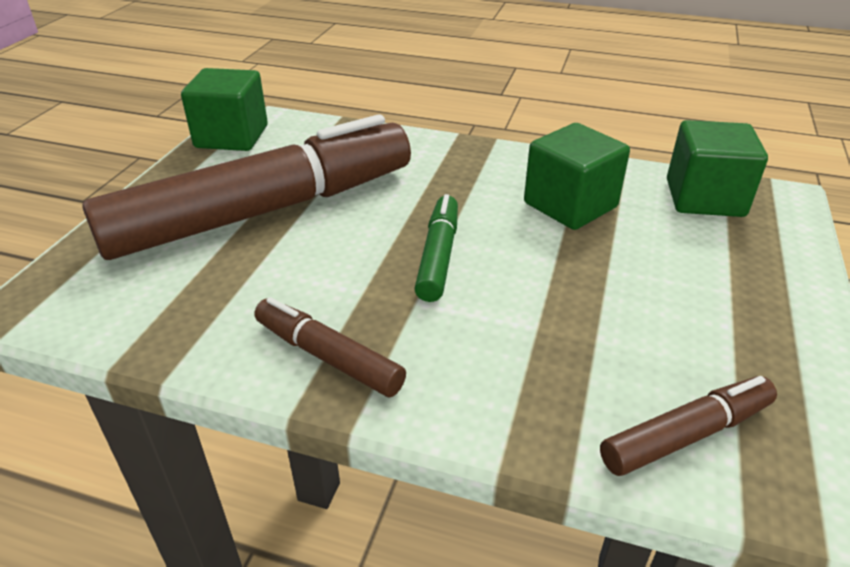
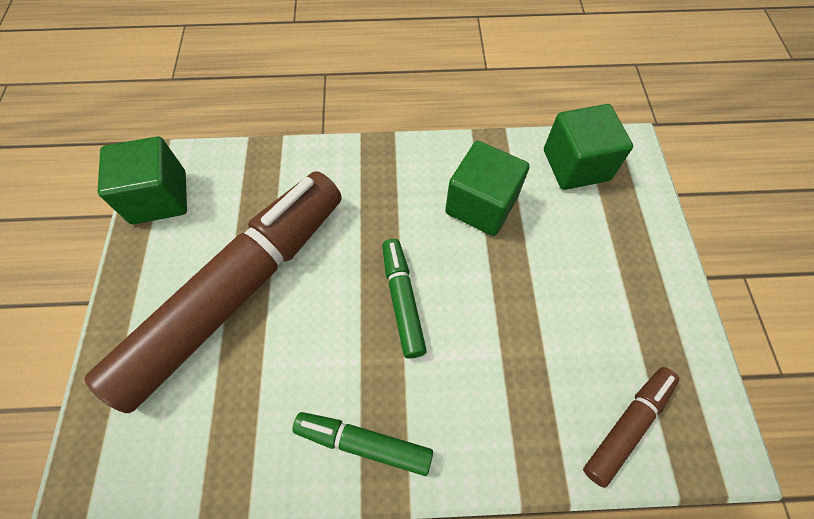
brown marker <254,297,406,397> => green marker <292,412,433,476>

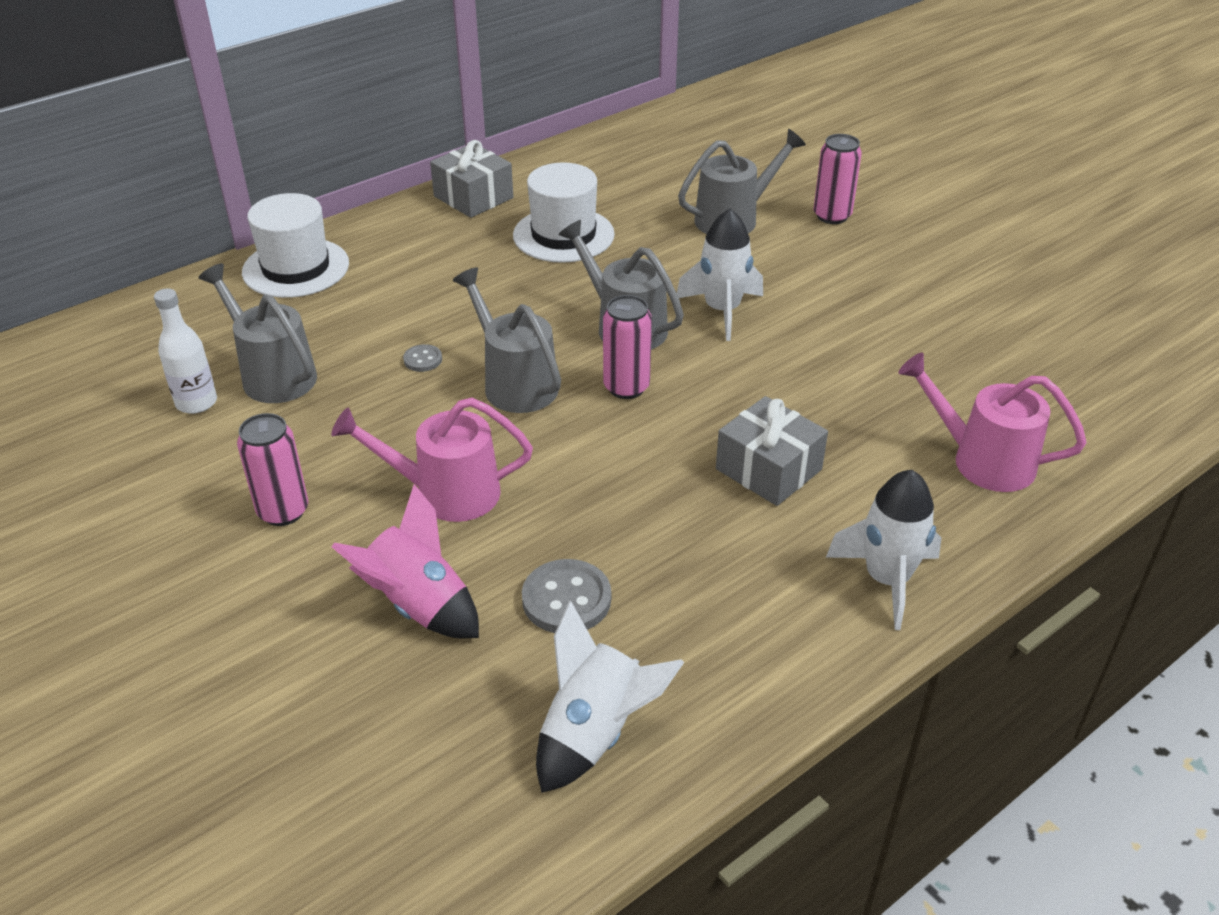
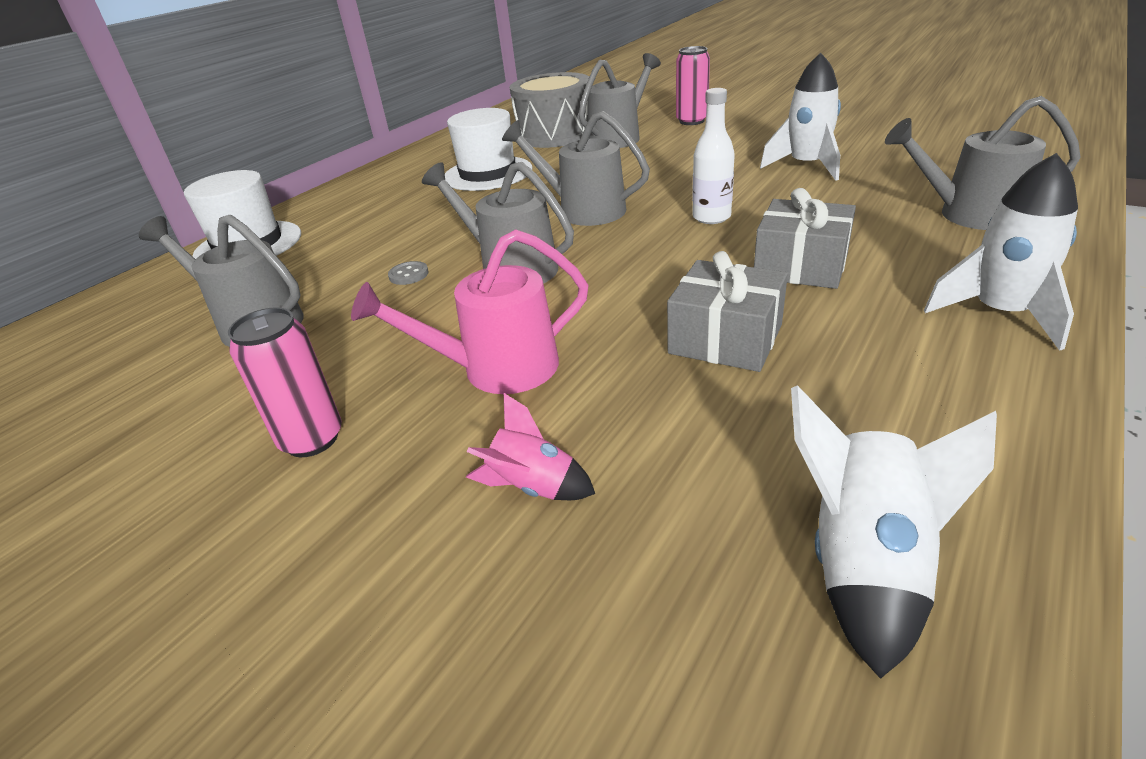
pink rocket <331,484,479,639> => pink rocket <466,393,595,500>, x0.62
nothing => grey drum <510,72,589,148>
grey gift <430,140,513,218> => grey gift <667,251,788,372>, moved
white bottle <154,288,217,414> => white bottle <692,88,735,224>, moved
white rocket <677,209,763,341> => white rocket <760,53,841,181>, moved
pink watering can <899,353,1087,492> => grey watering can <885,96,1081,230>
grey button <522,559,611,633> => nothing
pink can <603,295,652,399> => nothing

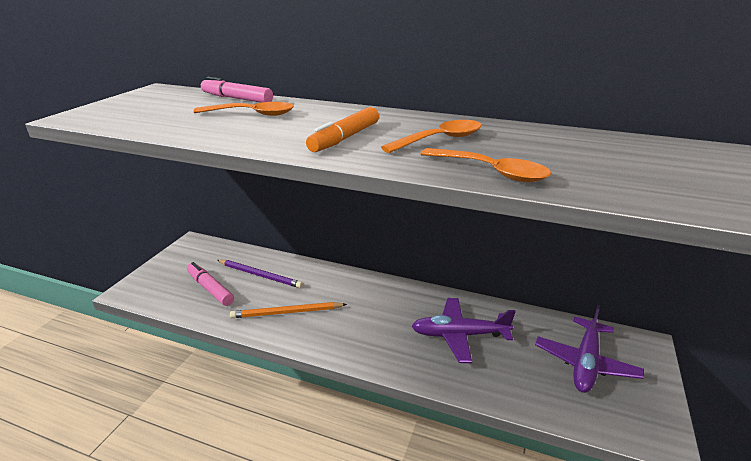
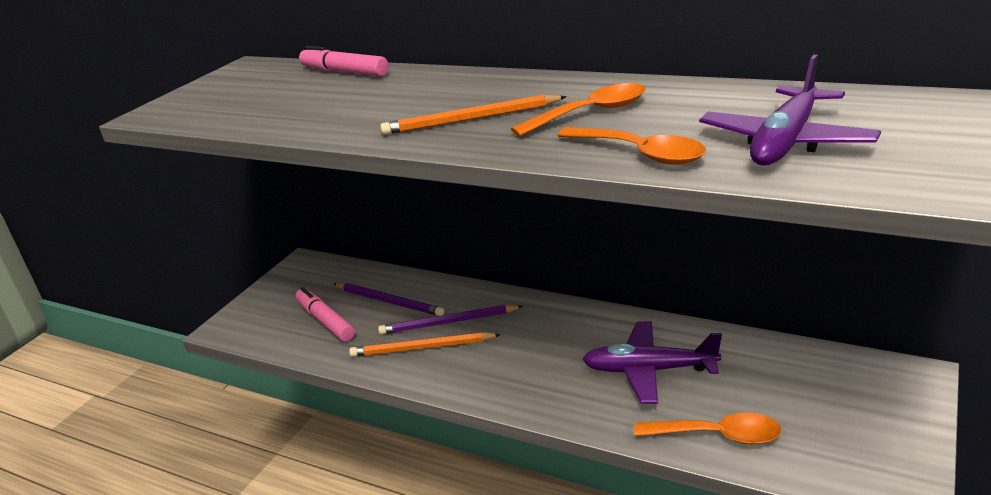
nothing => purple pencil <378,305,523,335>
orange marker <306,107,379,152> => orange pencil <380,95,567,135>
orange spoon <193,102,294,116> => orange spoon <634,412,781,445>, moved
purple plane <535,305,644,393> => purple plane <699,55,881,165>, moved

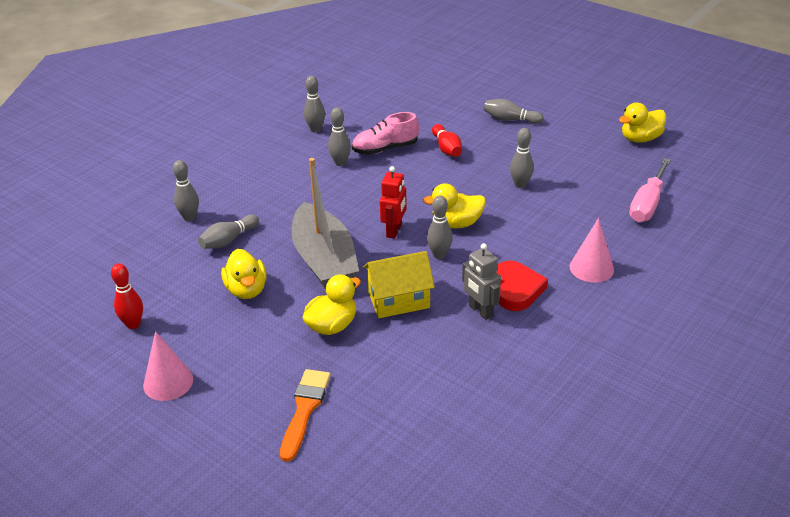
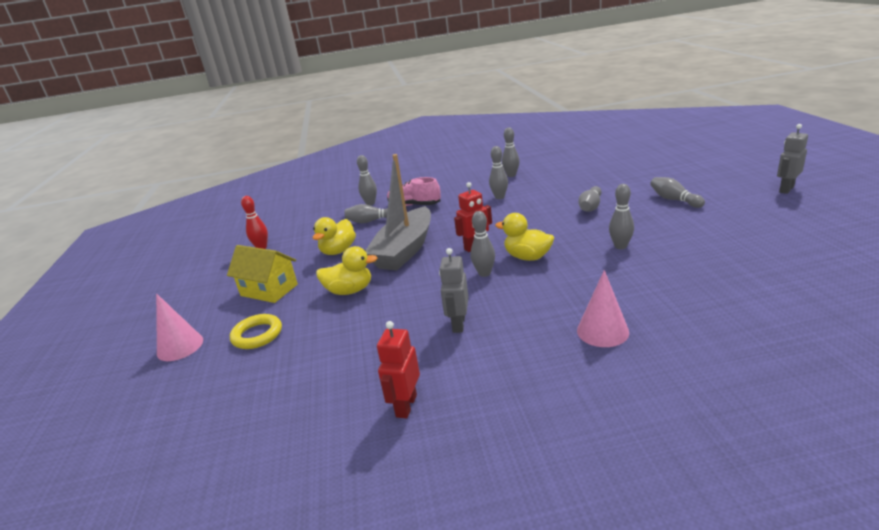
pink cone <143,331,193,401> => pink cone <156,294,203,361>, moved
yellow house <363,251,435,318> => yellow house <227,245,298,303>, moved
orange brush <280,369,331,462> => yellow ring <230,314,282,349>
nothing => red robot <377,321,420,418>
pink shoe <352,112,419,155> => pink shoe <387,177,441,206>, moved
red bowling pin <432,124,462,157> => grey bowling pin <578,186,602,212>
nothing => grey robot <777,124,808,194>
red heart <496,261,548,311> => nothing
yellow duck <619,103,666,143> => nothing
pink screwdriver <629,158,671,222> => nothing

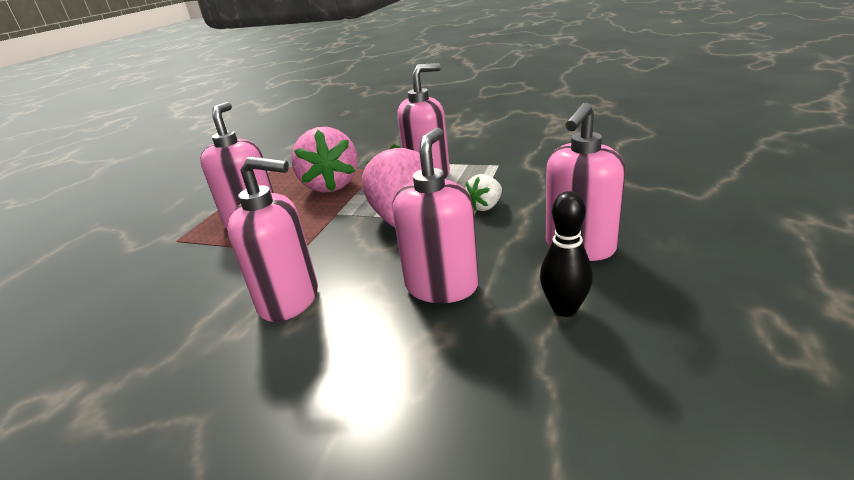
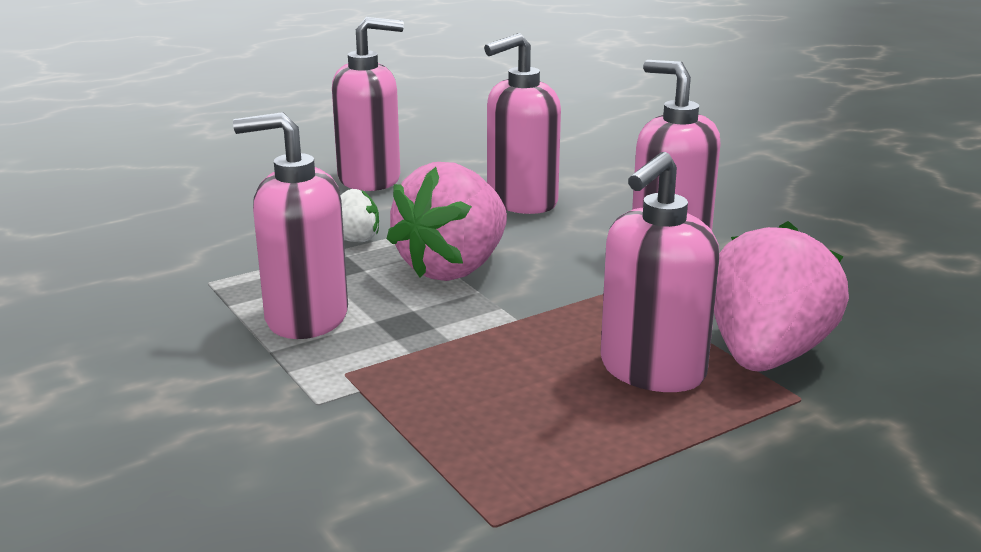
pink strawberry <291,127,358,193> => pink strawberry <714,221,849,372>, moved
black bowling pin <540,191,593,317> => nothing

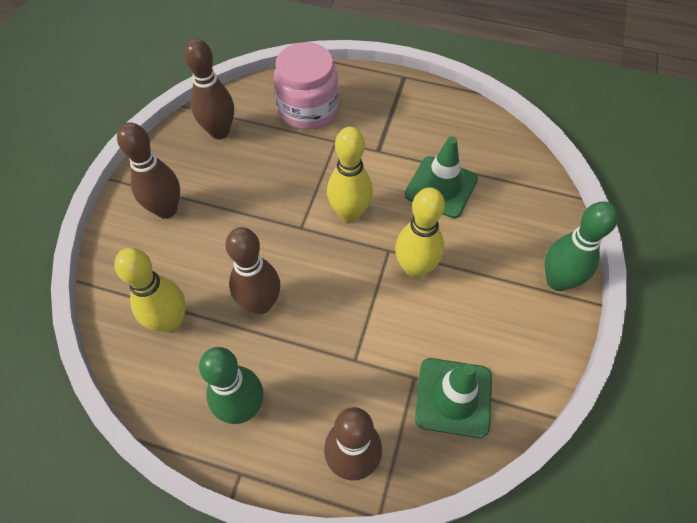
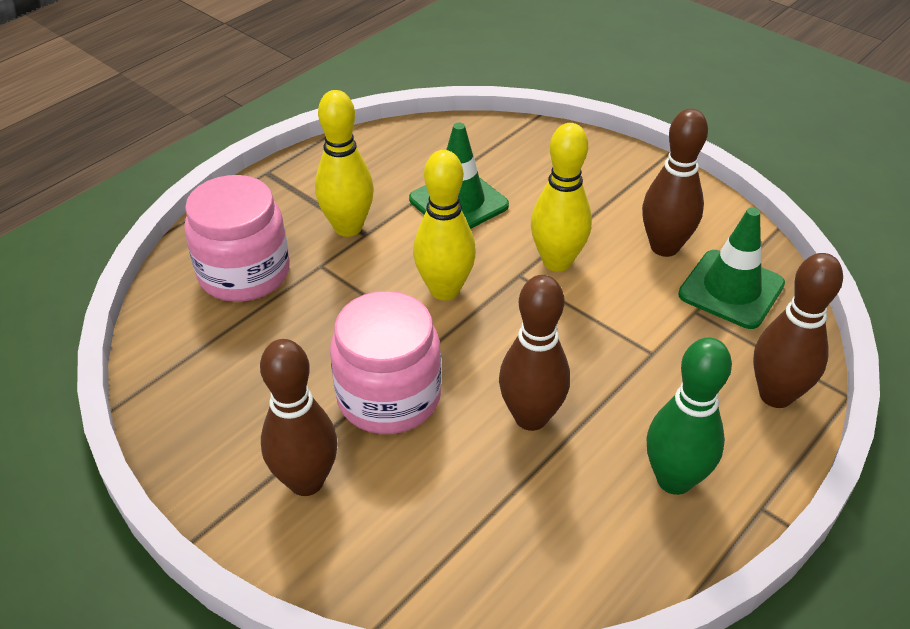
yellow bowling pin <114,248,186,333> => yellow bowling pin <315,90,374,237>, moved
nothing => pink jar <330,291,441,434>
brown bowling pin <184,38,234,139> => brown bowling pin <642,109,708,257>, moved
green bowling pin <544,202,618,291> => nothing

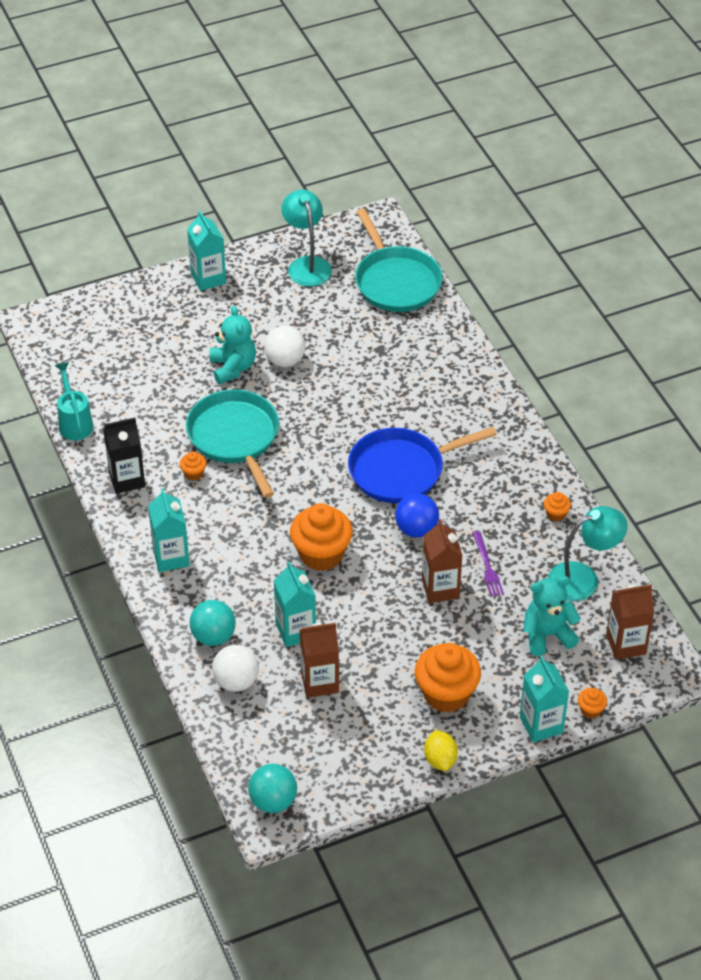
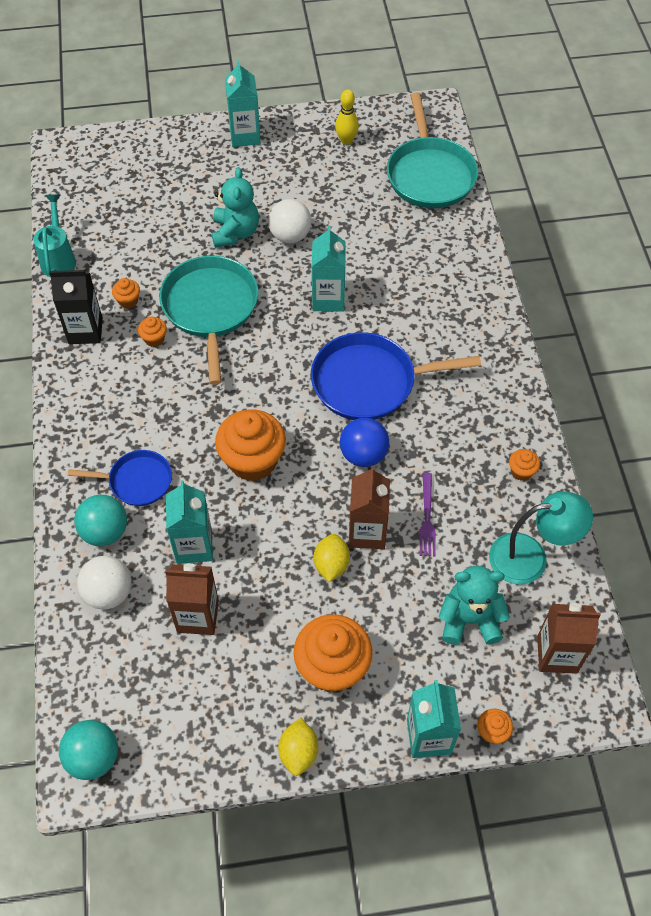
nothing => blue pan <68,450,172,506>
nothing => orange cupcake <112,278,140,309>
turquoise carton <148,488,190,572> => turquoise carton <312,226,346,312>, moved
nothing => yellow lemon <314,534,350,582>
turquoise lamp <281,189,332,286> => yellow bowling pin <335,90,359,145>

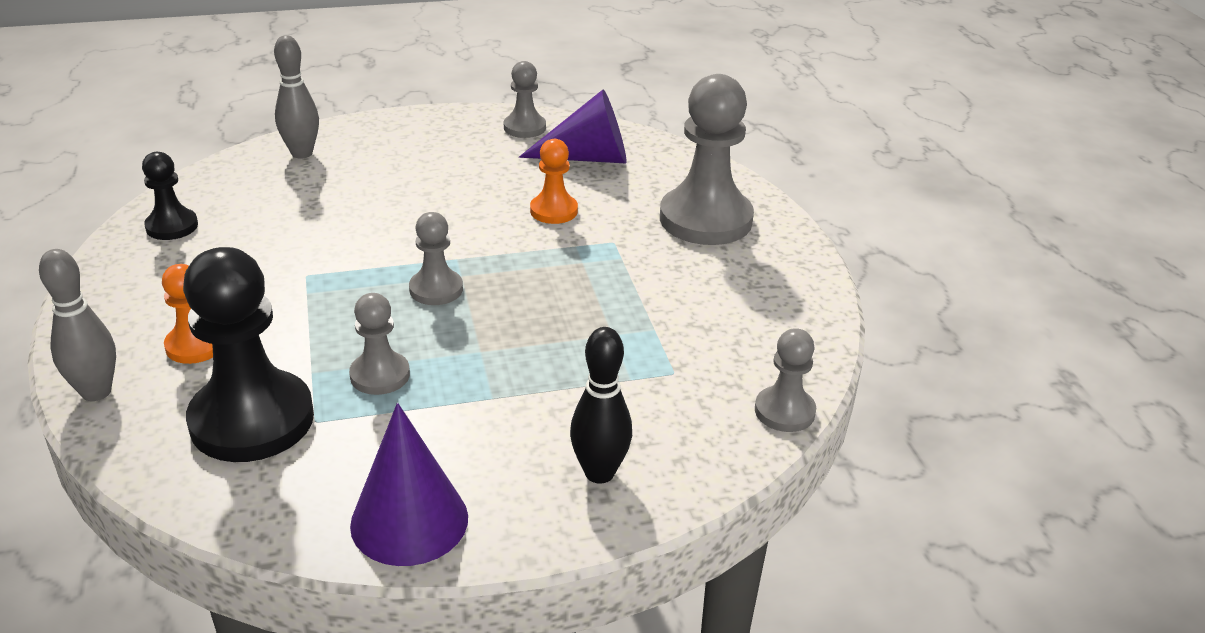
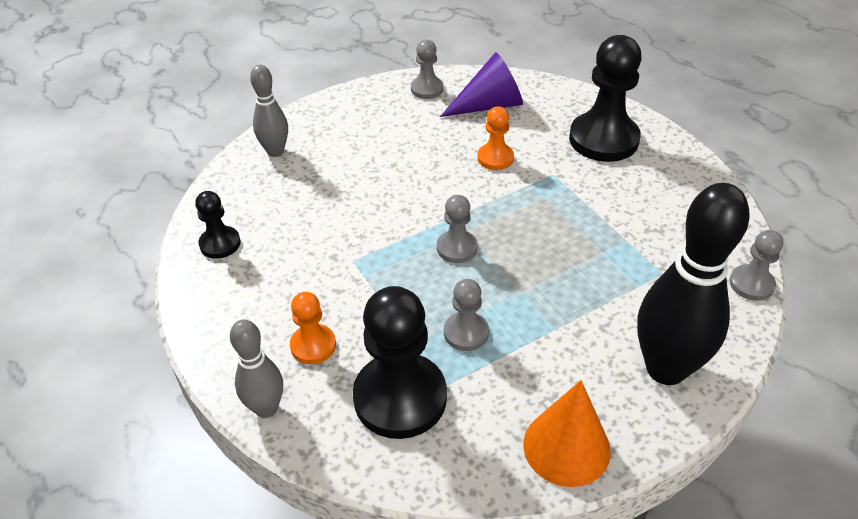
purple cone <350,403,468,566> => orange cone <523,380,611,487>
grey pawn <660,74,754,245> => black pawn <569,35,642,162>
black bowling pin <570,327,632,484> => black bowling pin <637,183,750,385>, x1.84

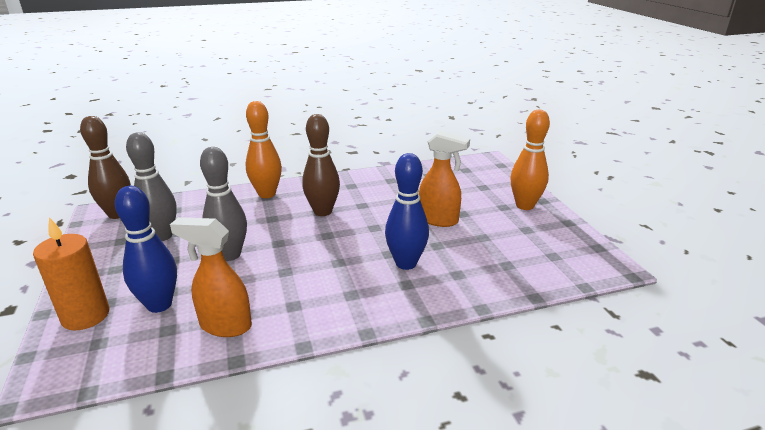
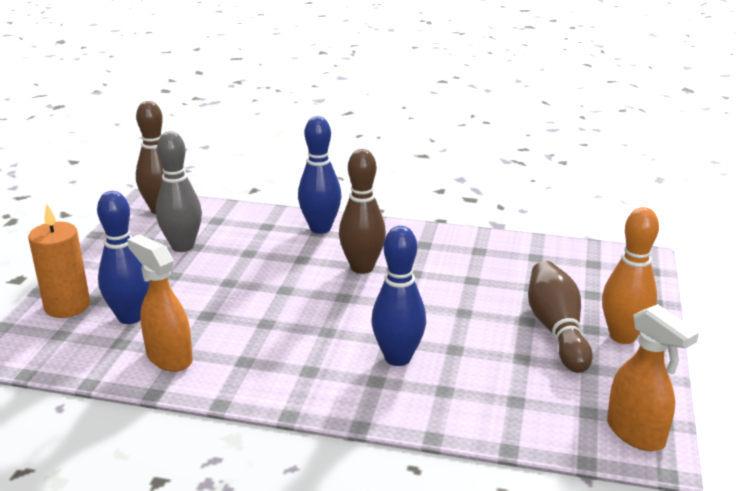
orange bowling pin <246,101,282,198> => blue bowling pin <298,116,341,234>
nothing => brown bowling pin <528,261,593,373>
orange spray bottle <419,131,470,227> => orange spray bottle <607,304,699,451>, moved
grey bowling pin <200,147,247,261> => nothing

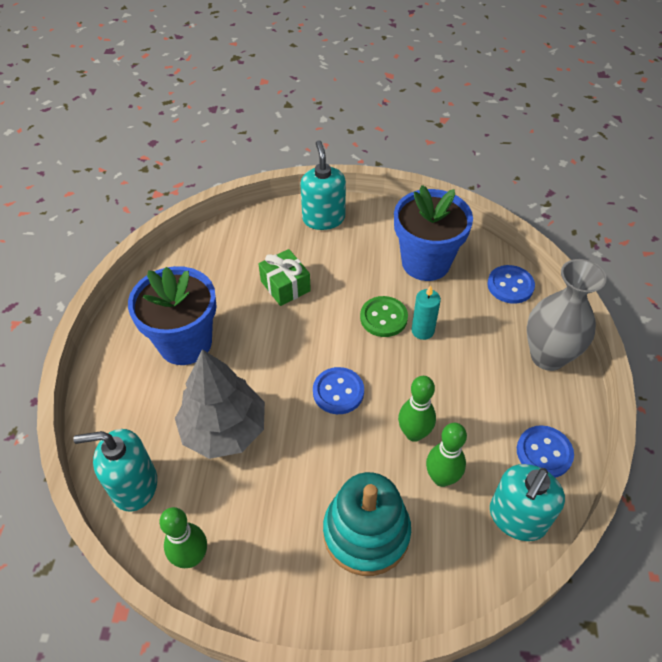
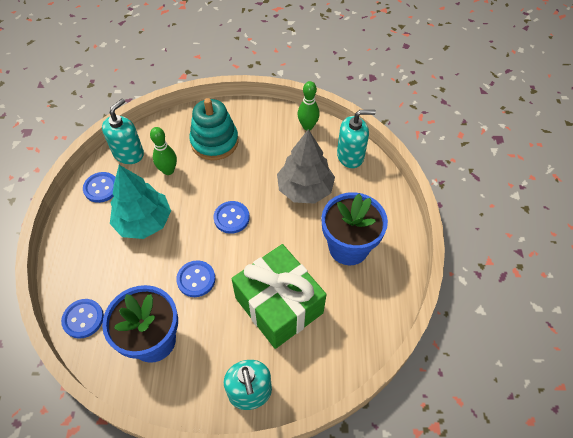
nothing => turquoise tree <110,165,171,239>
green button <360,296,408,337> => blue button <176,260,215,297>
green gift <258,249,311,306> => green gift <232,244,326,349>, x2.00
green bowling pin <398,376,436,442> => nothing
turquoise candle <412,285,441,340> => nothing
grey vase <527,259,607,371> => nothing

